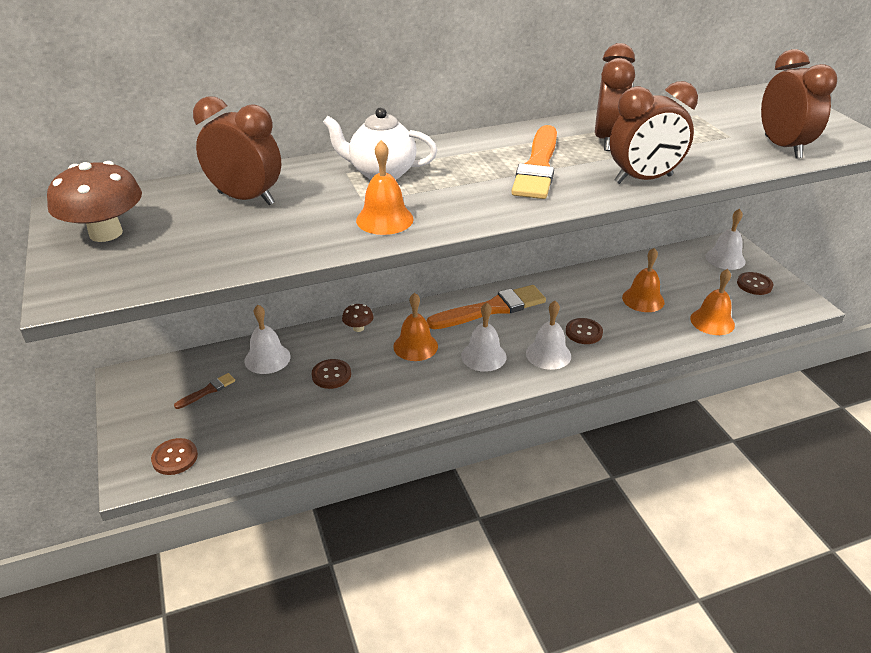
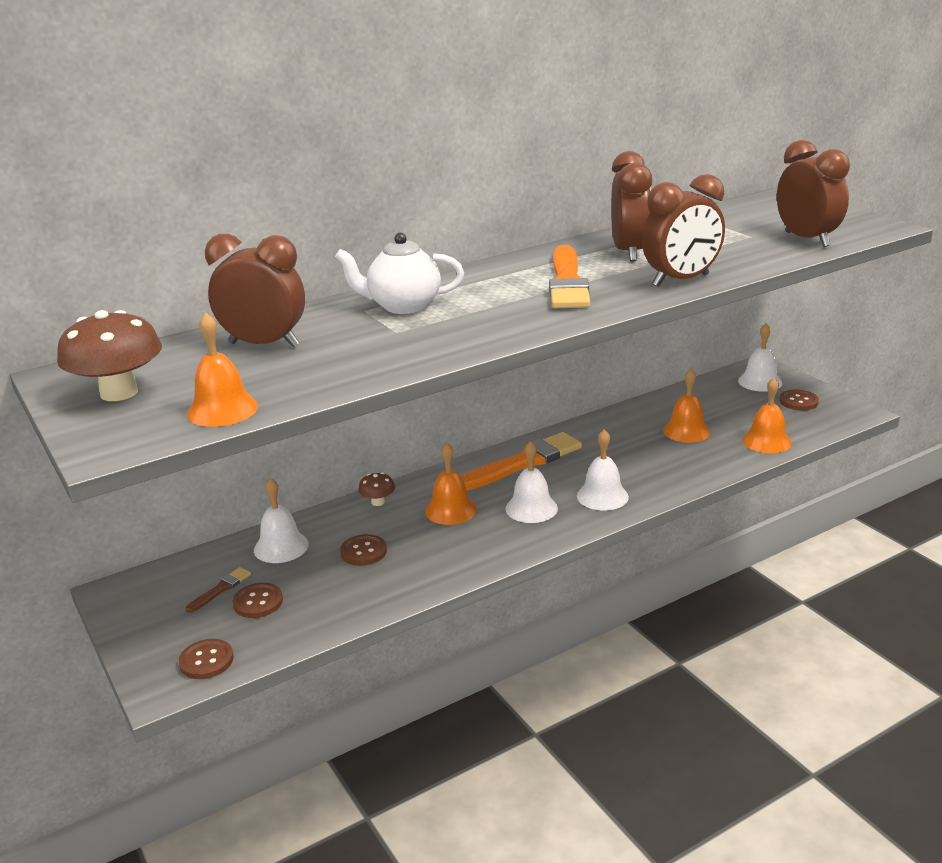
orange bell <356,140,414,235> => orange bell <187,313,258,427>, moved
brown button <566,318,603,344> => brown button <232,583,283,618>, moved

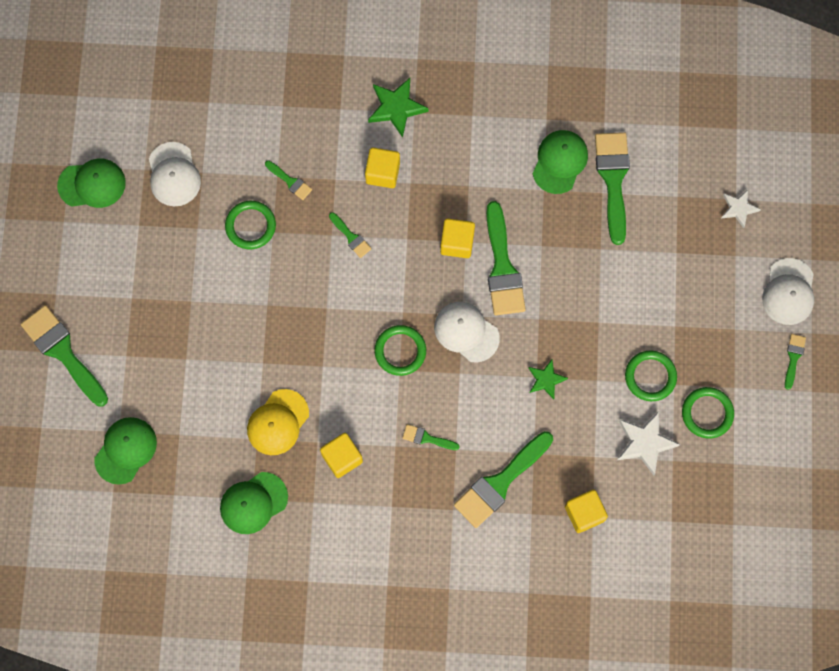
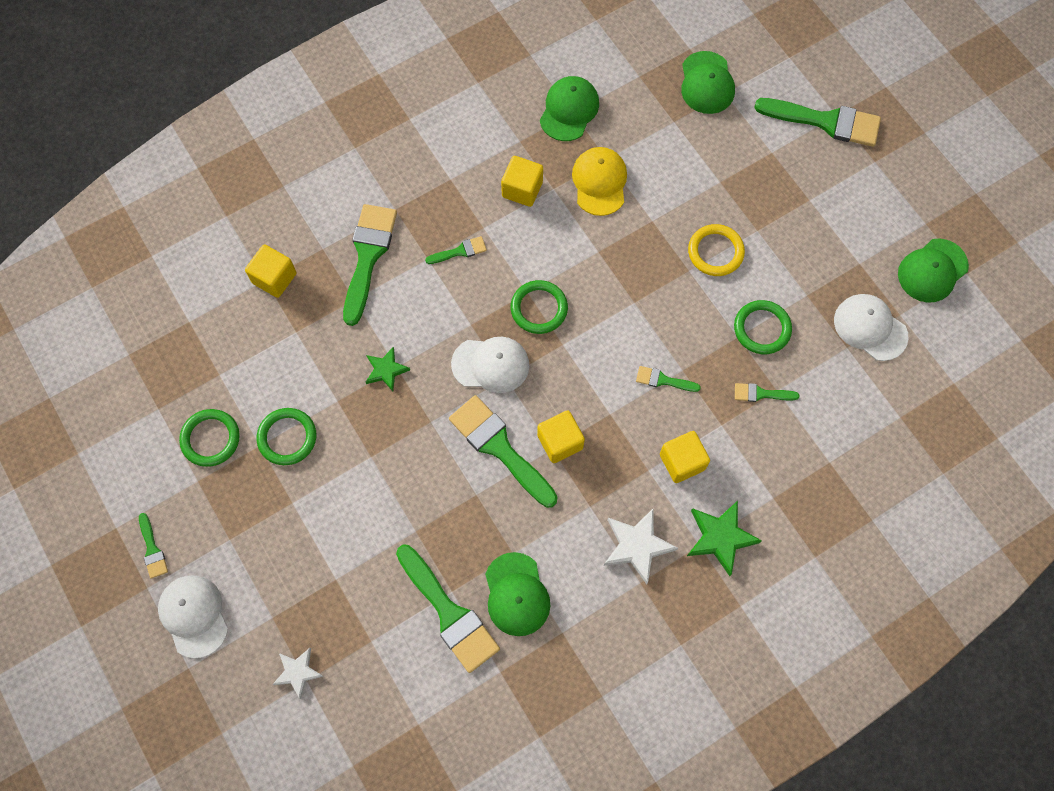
white star <617,411,680,475> => white star <604,509,678,584>, moved
nothing => yellow ring <688,224,745,276>

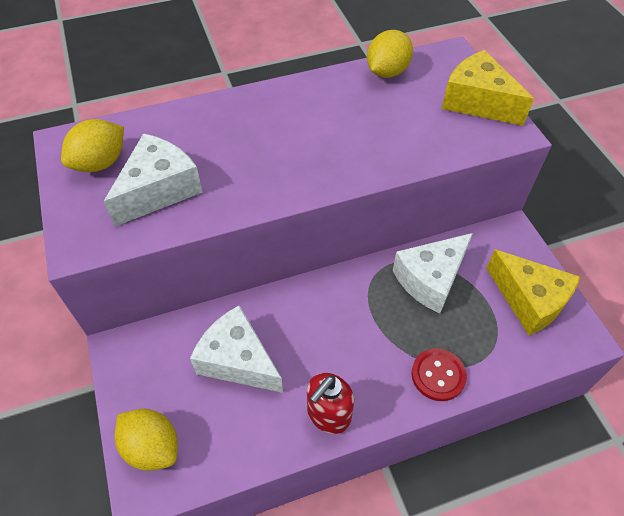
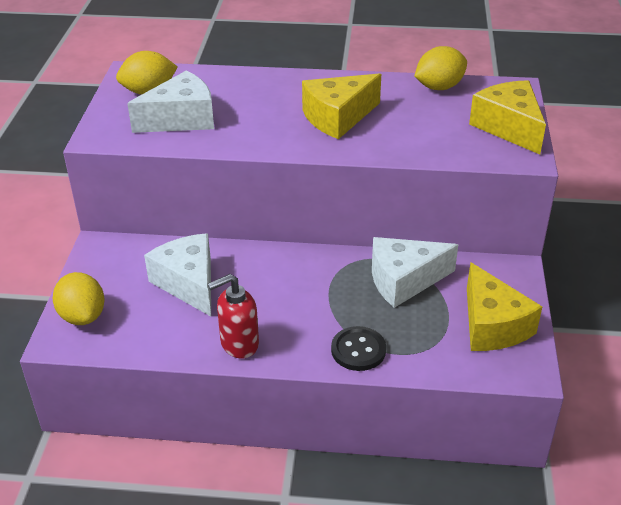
nothing => yellow cheese <302,73,381,139>
red button <411,348,467,401> => black button <331,326,386,371>

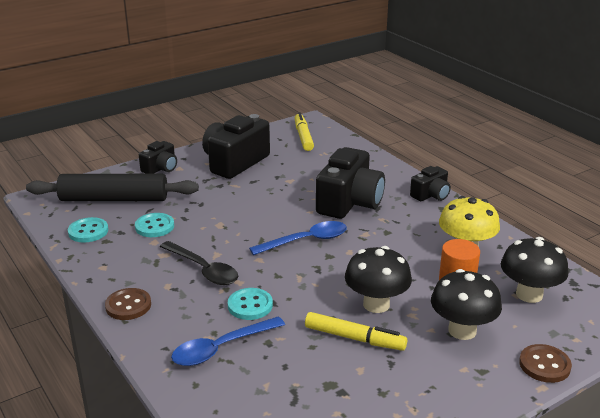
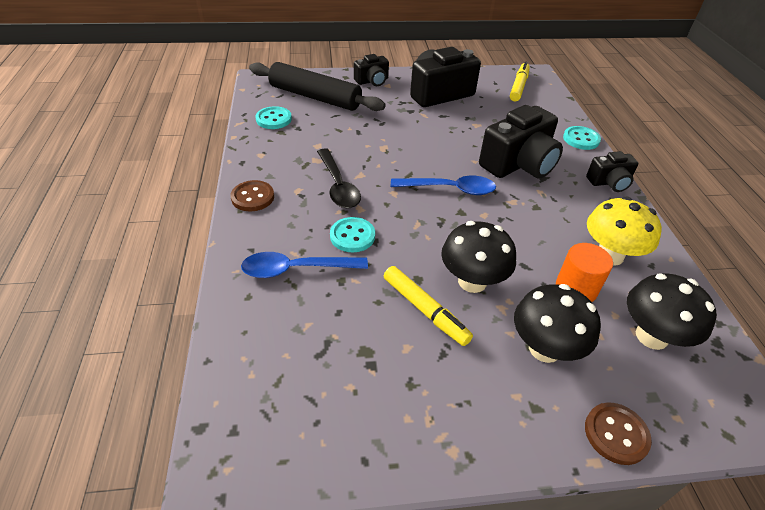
turquoise button <135,213,174,237> => turquoise button <563,126,601,150>, moved

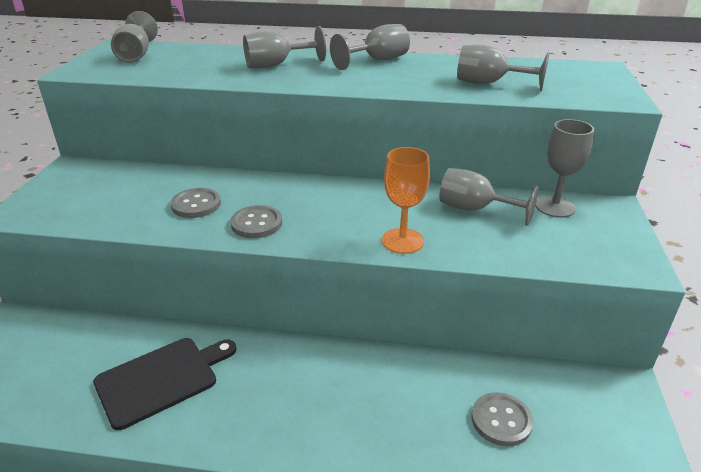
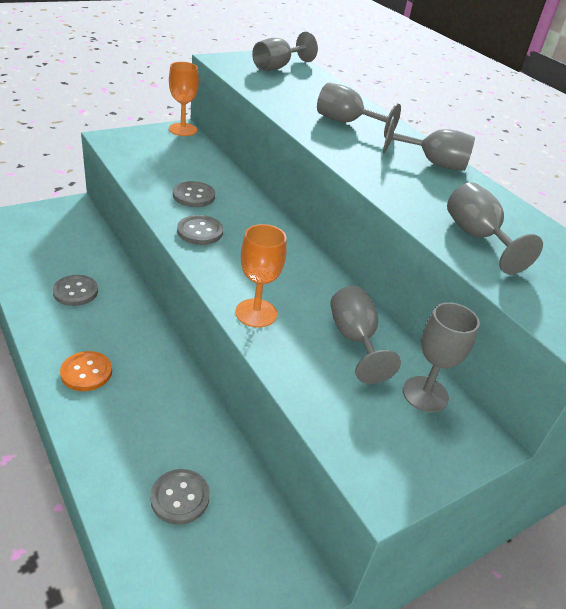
black cutting board <93,338,236,430> => grey button <53,275,98,306>
nothing => orange button <60,351,112,391>
nothing => orange goblet <169,62,199,136>

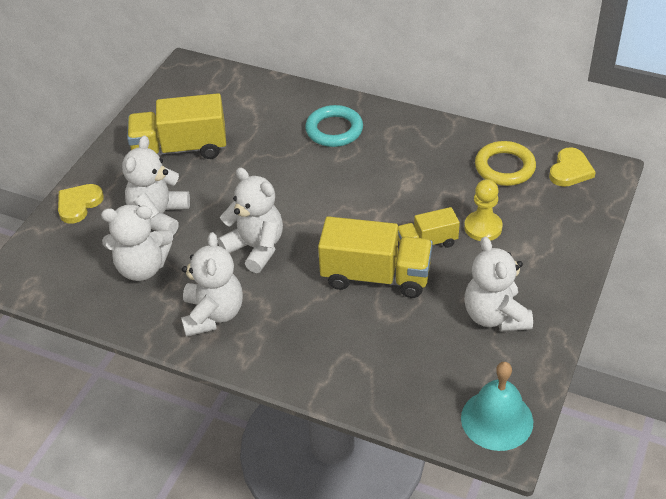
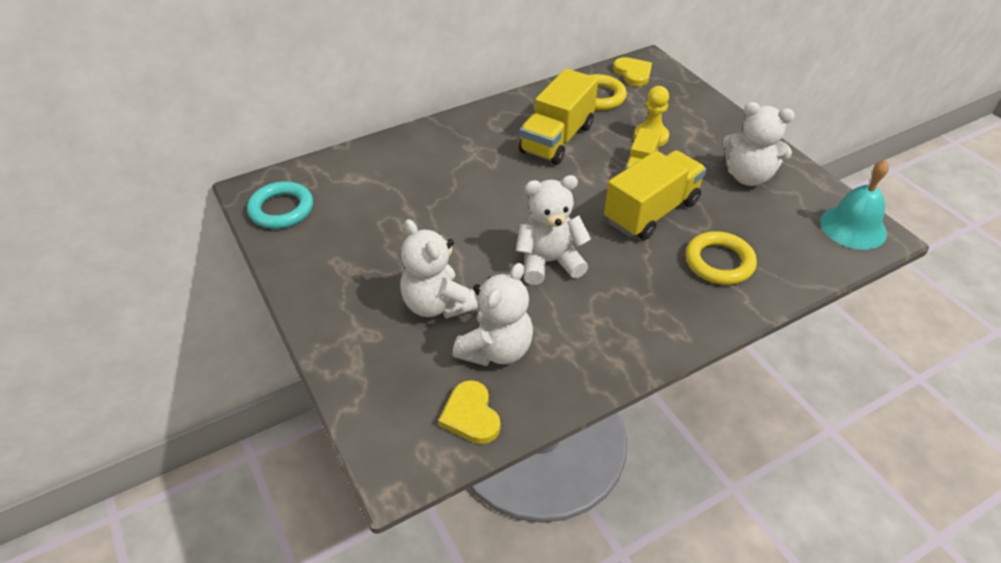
turquoise ring <305,105,363,147> => turquoise ring <247,181,313,229>, moved
yellow heart <58,184,104,224> => yellow heart <438,380,500,444>, moved
yellow truck <127,93,226,159> => yellow truck <519,68,598,165>, moved
nothing => yellow ring <686,231,757,285>
white teddy bear <181,232,243,337> => nothing

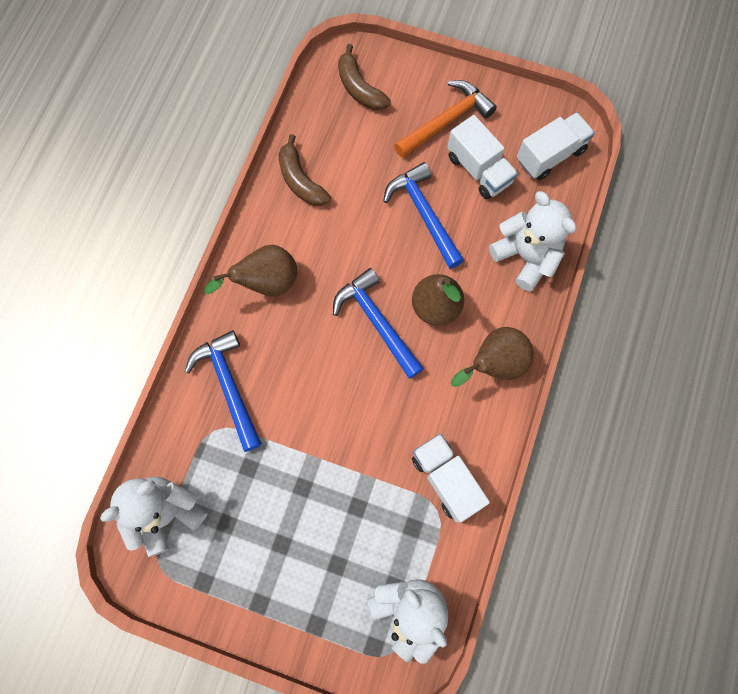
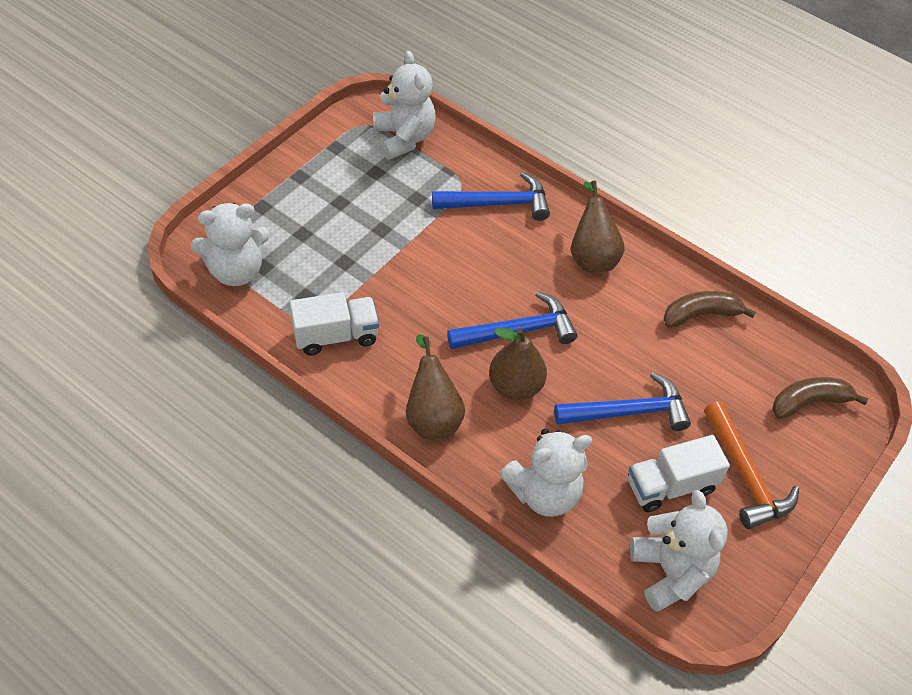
white truck <517,112,595,180> => white teddy bear <630,490,728,612>

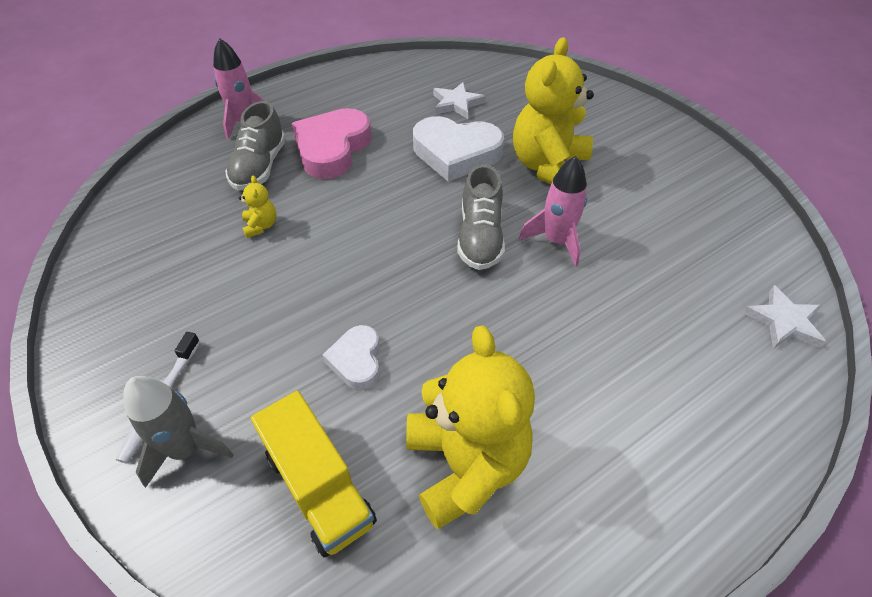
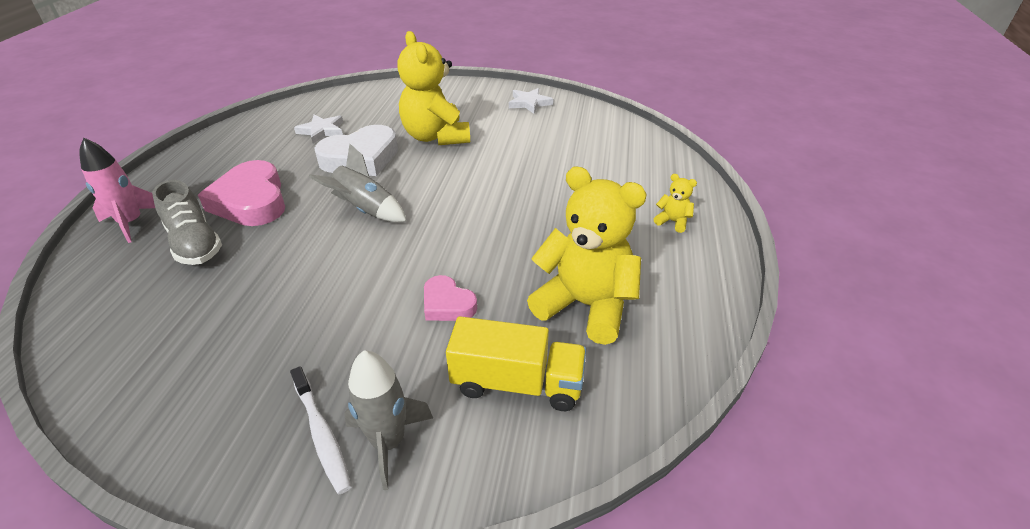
nothing => grey rocket <309,144,406,222>
white heart <323,325,380,390> => pink heart <424,275,477,321>
white star <743,285,826,349> => white star <509,88,553,114>, moved
yellow teddy bear <239,175,276,238> => yellow teddy bear <654,174,697,233>, moved
grey shoe <457,164,505,270> => nothing
pink rocket <519,156,587,267> => nothing

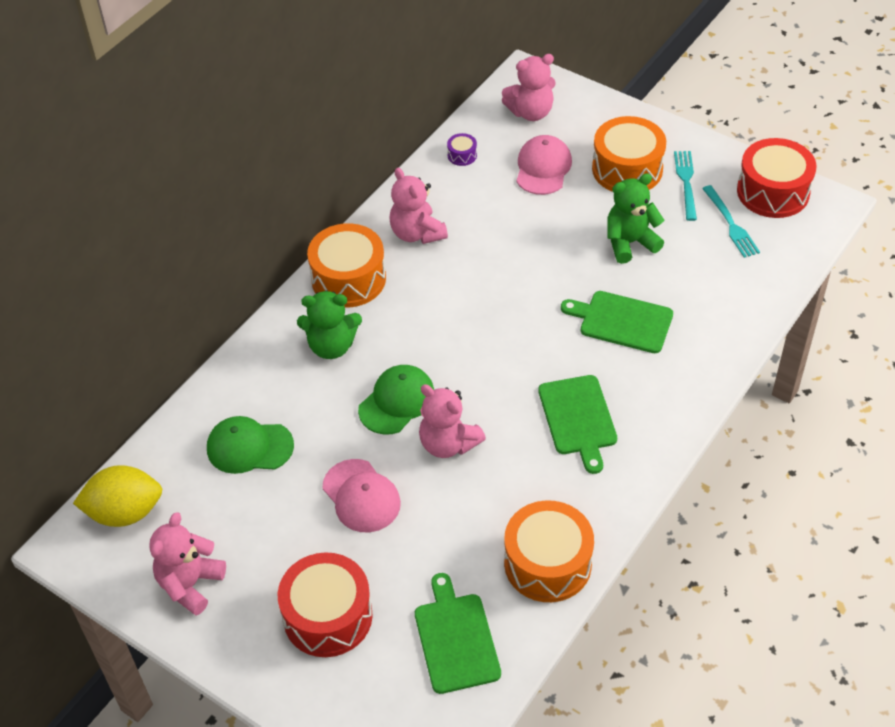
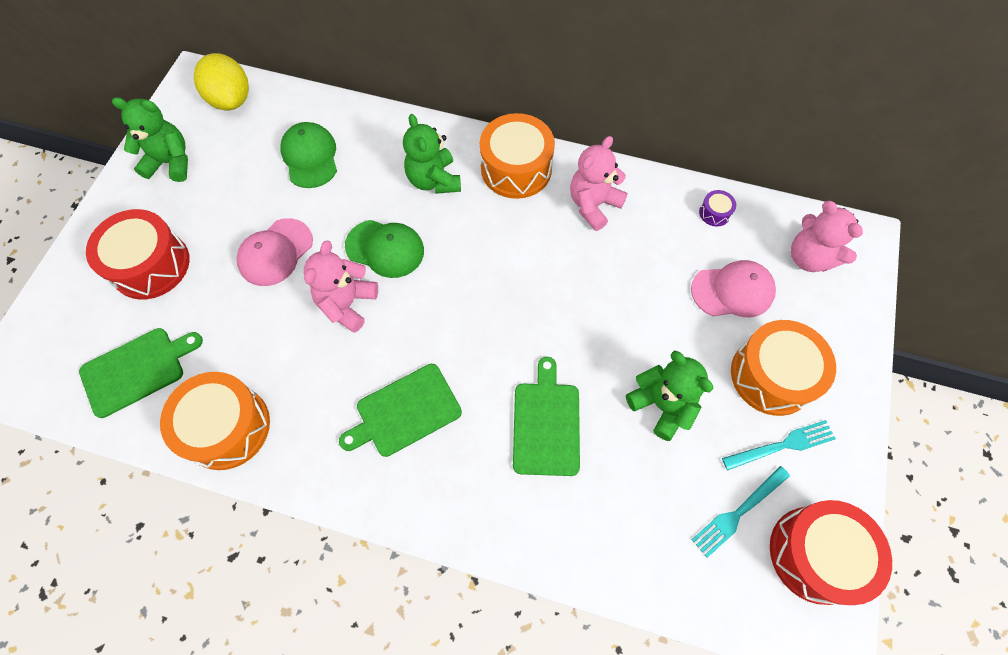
pink teddy bear <149,512,226,615> => green teddy bear <112,97,188,182>

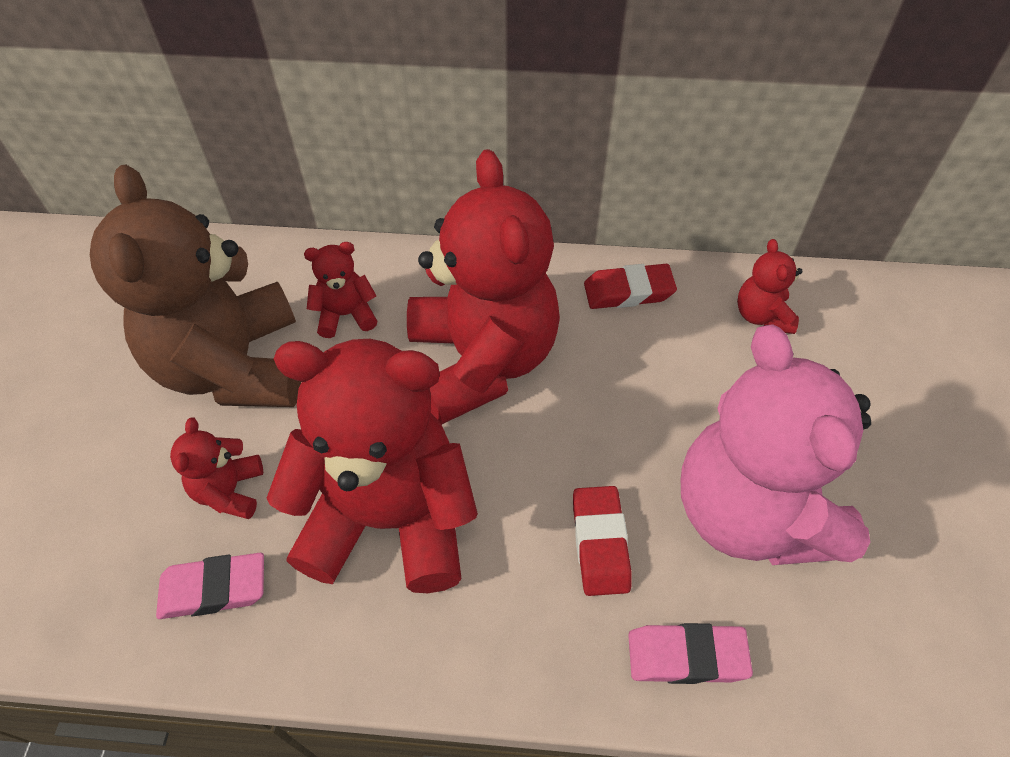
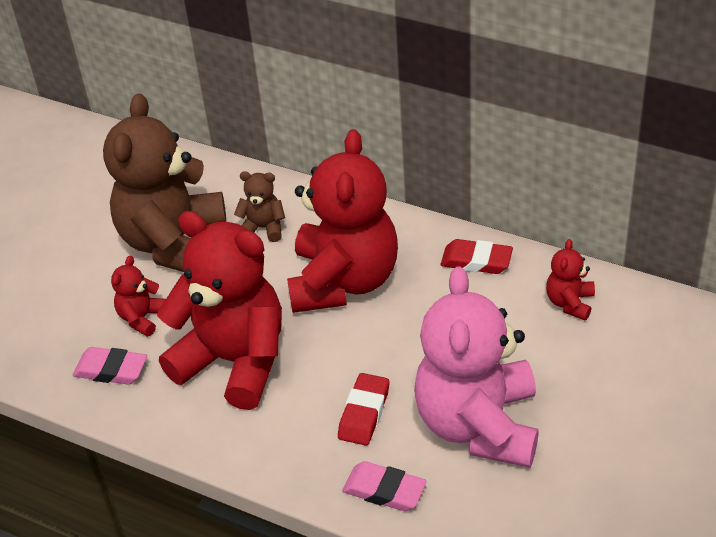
red teddy bear <304,242,377,338> => brown teddy bear <234,171,285,242>

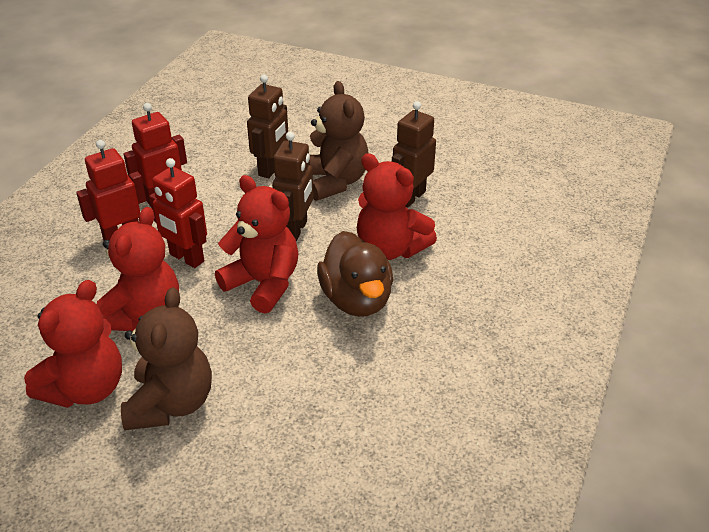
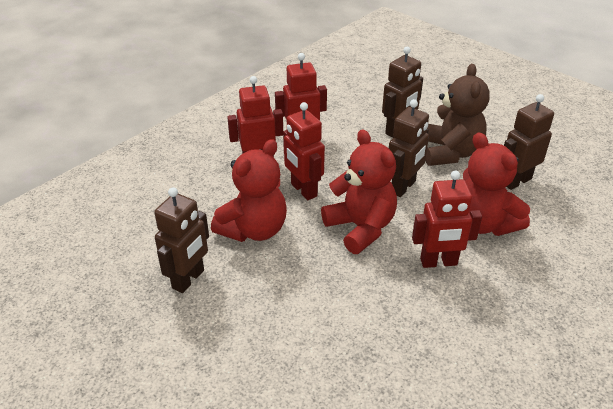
red teddy bear <24,280,122,408> => brown robot <154,187,209,293>
brown duck <317,231,393,317> => red robot <412,171,482,268>
brown teddy bear <121,287,212,430> => nothing

